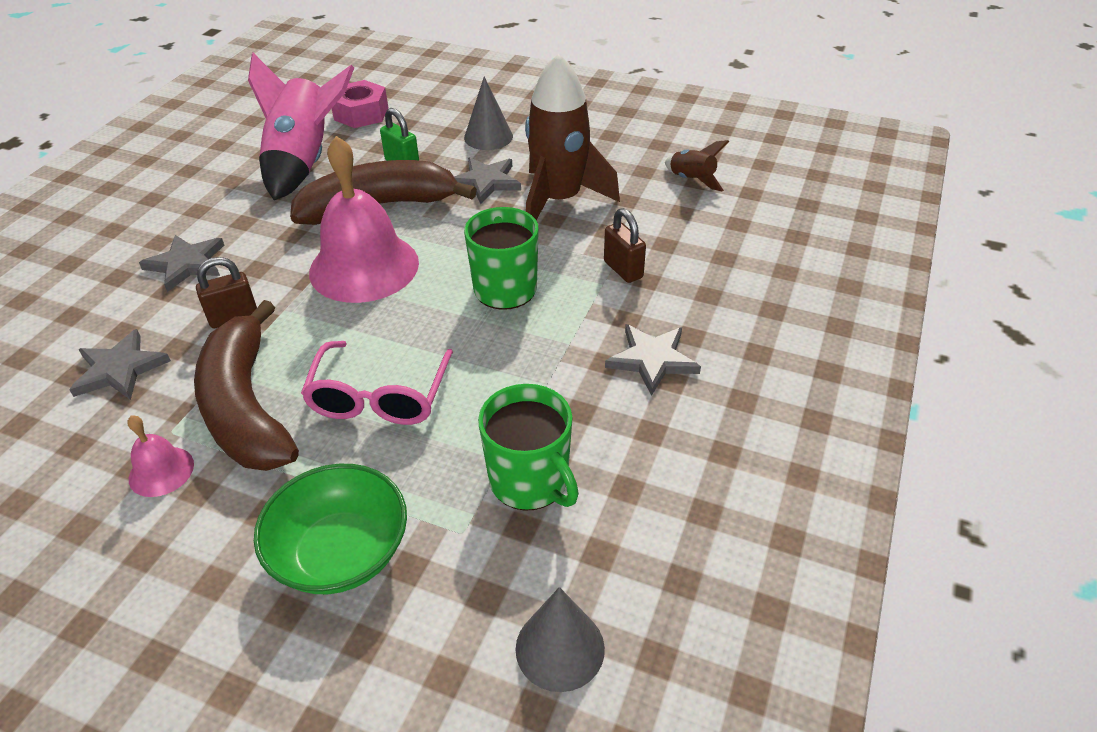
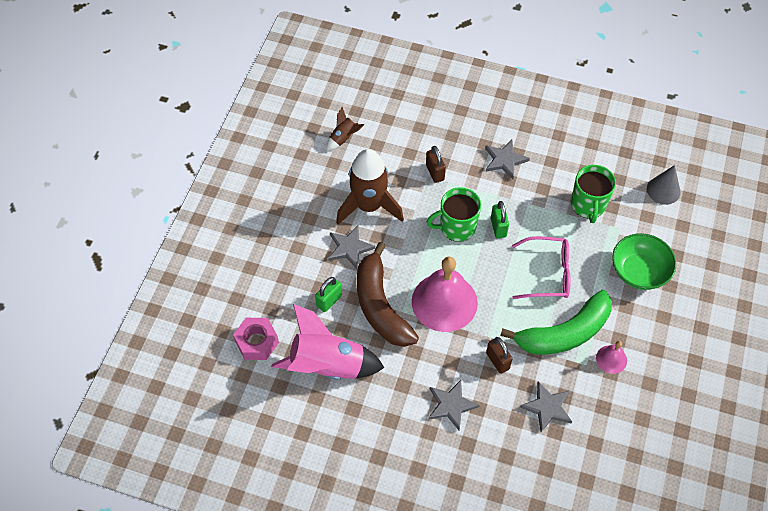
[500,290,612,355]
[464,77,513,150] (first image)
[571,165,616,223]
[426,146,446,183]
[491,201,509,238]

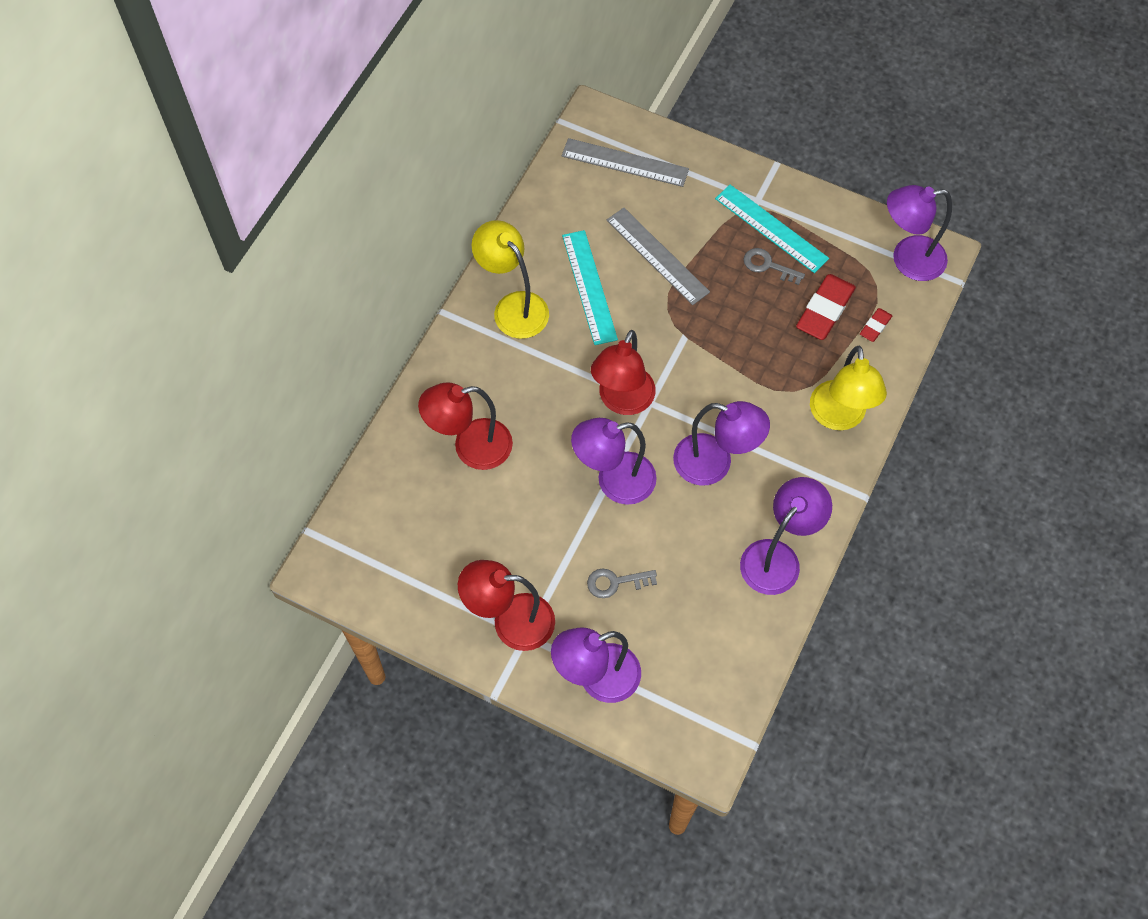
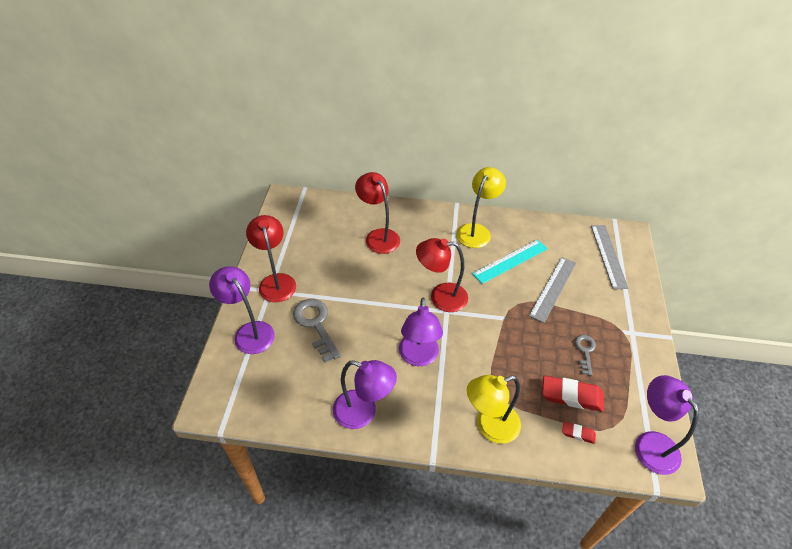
[571,418,657,505] (first image)
[293,299,341,362]
[715,185,829,273] (first image)

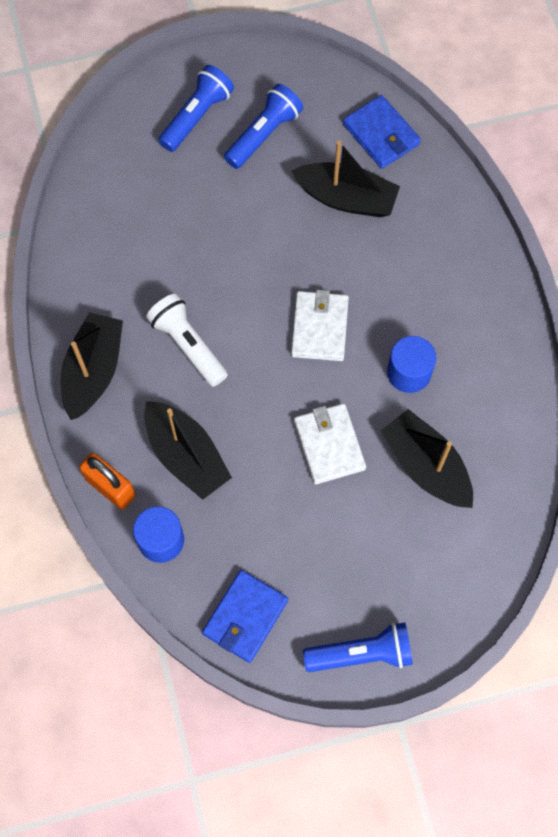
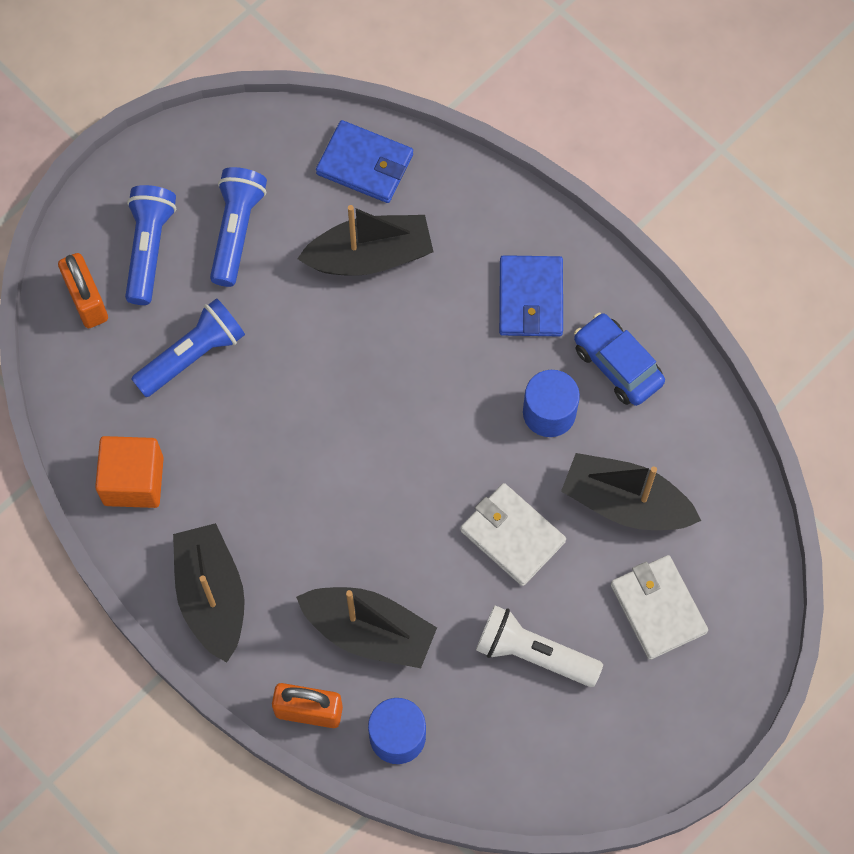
[476,605,603,687]
[499,255,563,336]
[611,555,708,660]
[131,298,245,397]
[58,253,108,328]
[95,436,164,508]
[574,313,665,406]

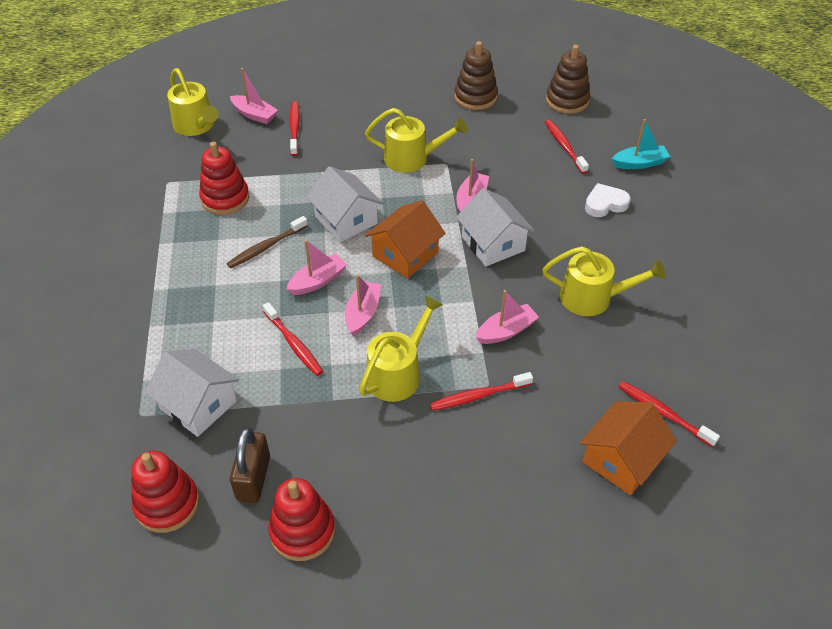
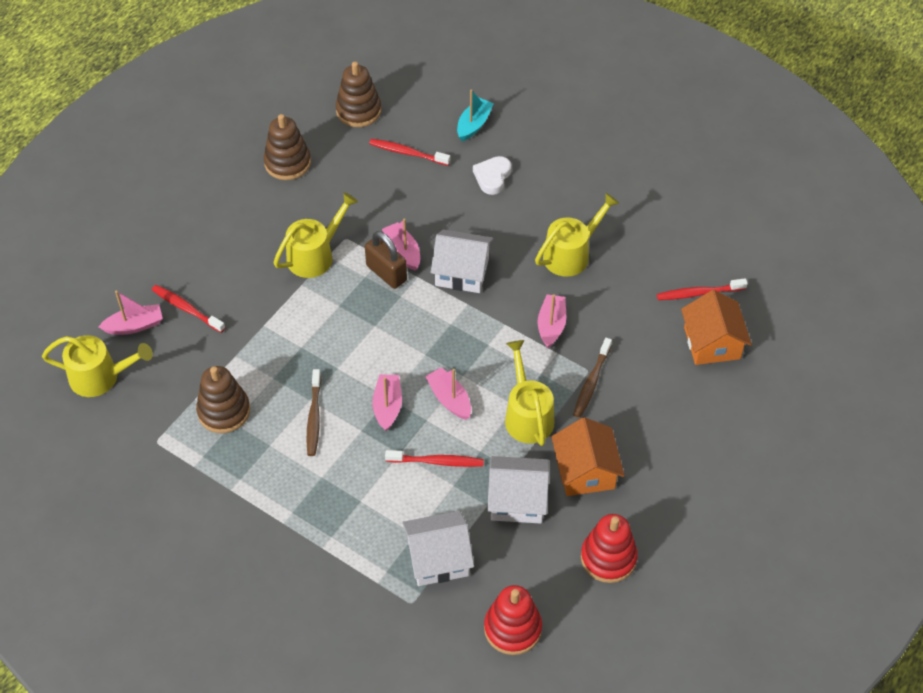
[196,366,250,433]
[365,231,407,289]
[487,456,549,524]
[551,417,625,496]
[573,338,612,418]

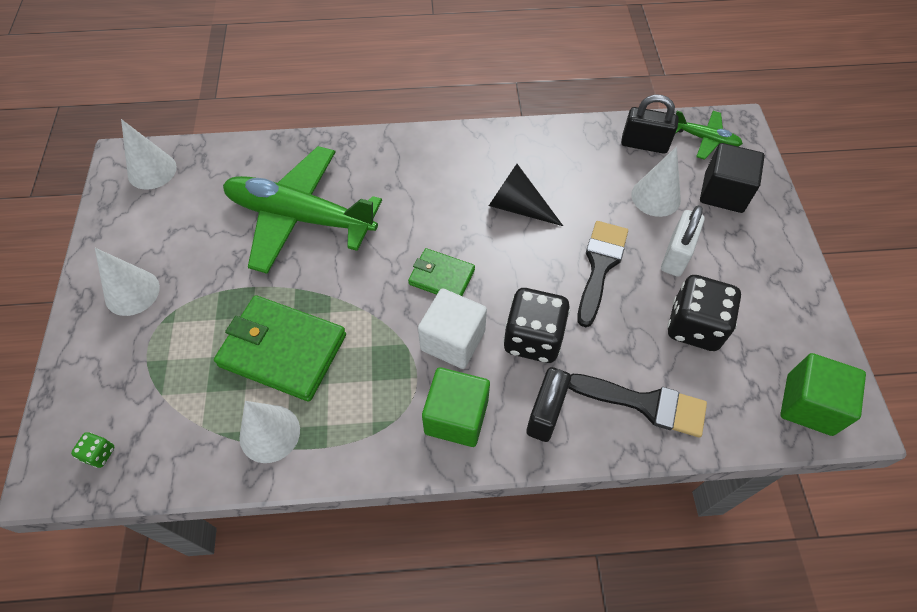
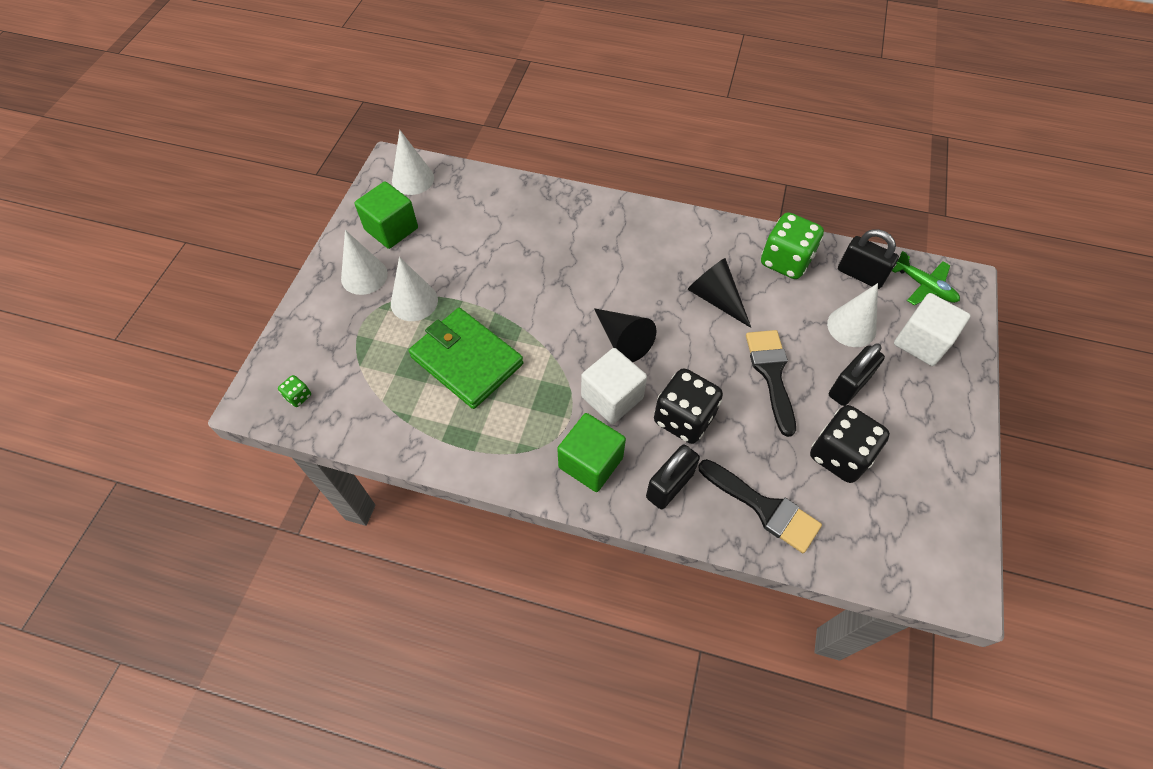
[223,146,382,274] (first image)
[391,257,438,321]
[594,308,656,362]
[746,330,796,437]
[829,343,885,406]
[894,293,971,366]
[355,181,418,249]
[761,212,824,279]

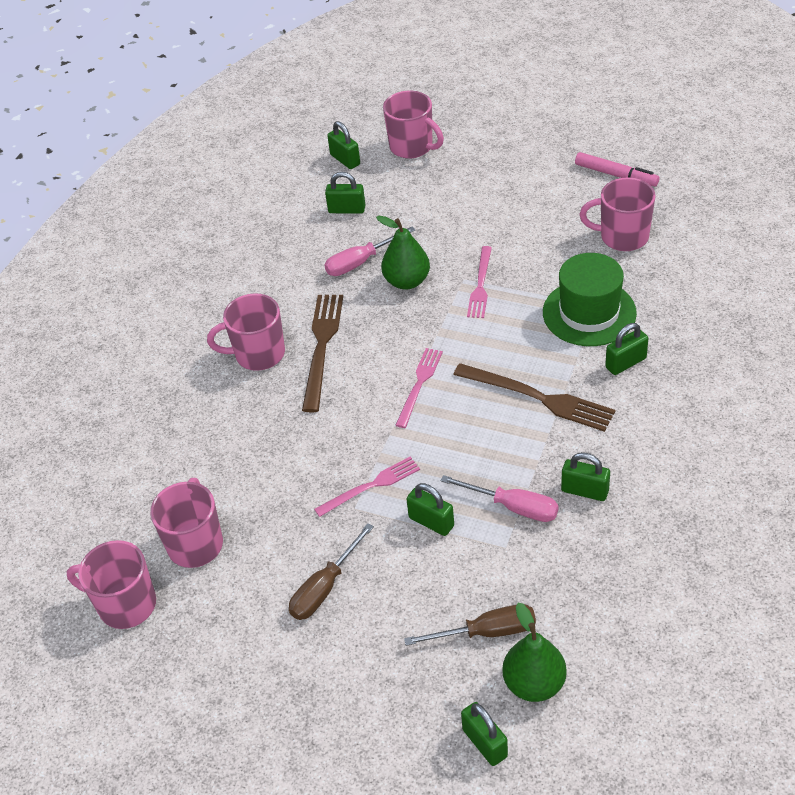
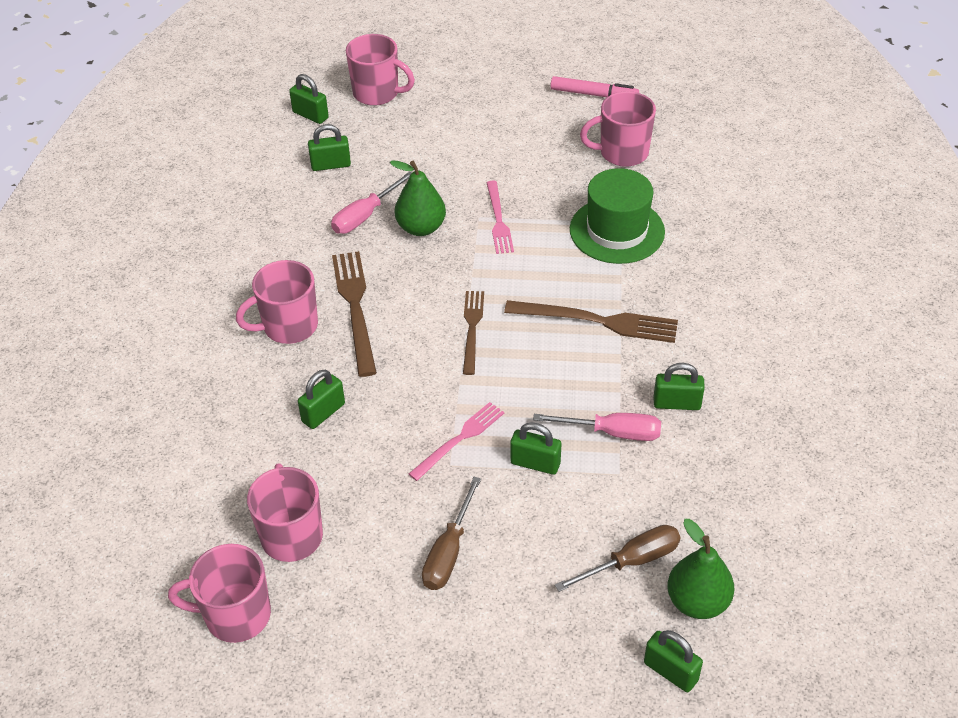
[463,291,484,375]
[298,370,345,429]

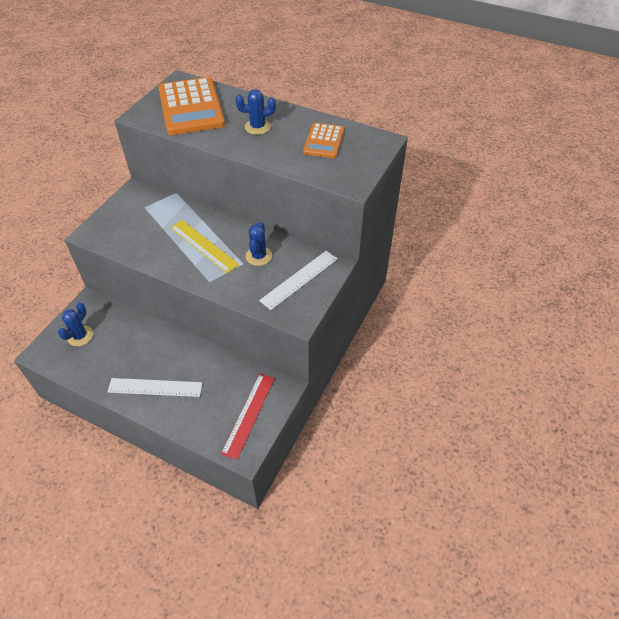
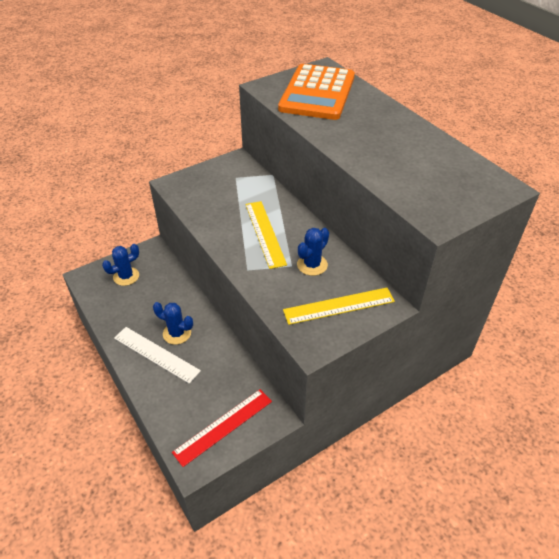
[153,302,193,345]
[283,288,395,325]
[303,123,344,158] (first image)

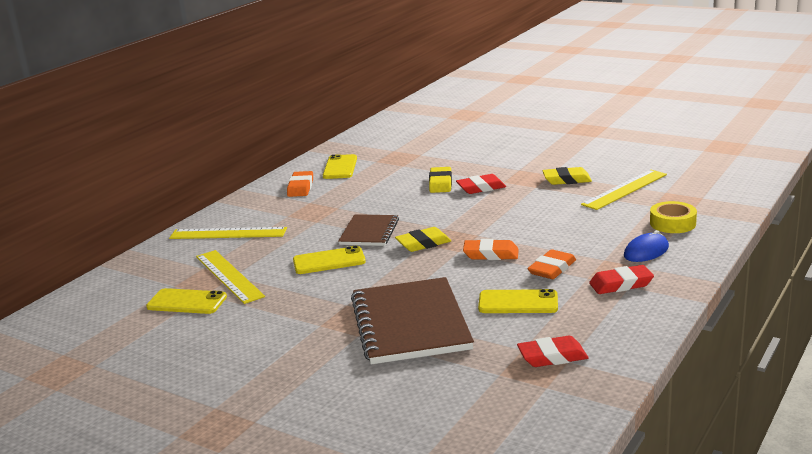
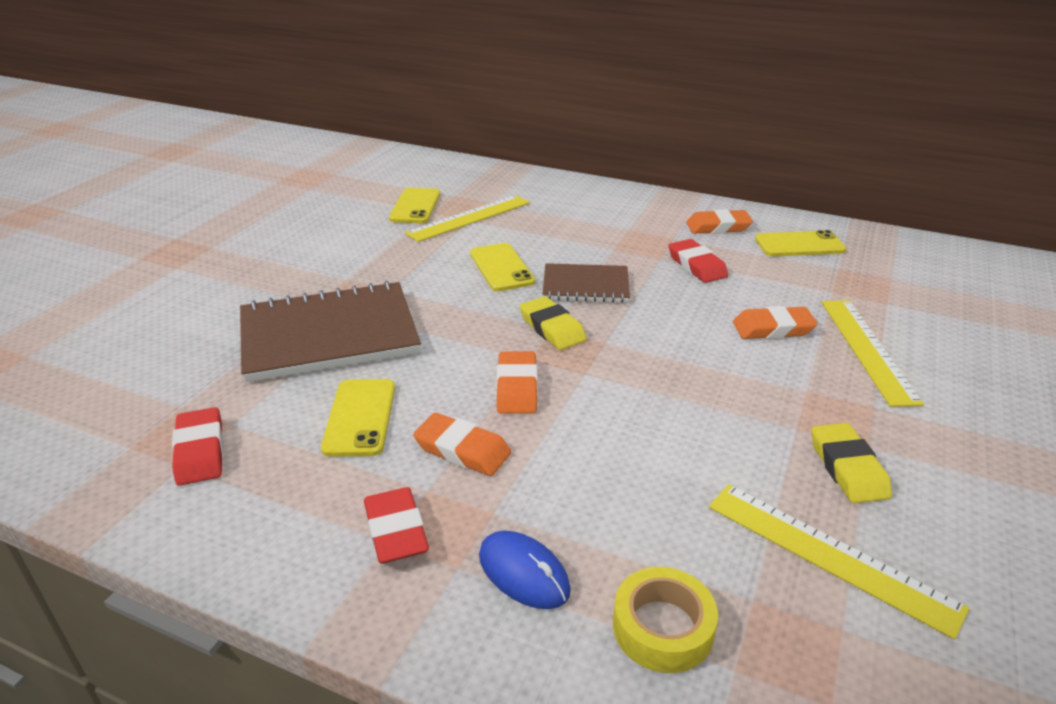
[822,300,924,407]
[733,306,818,339]
[669,239,728,283]

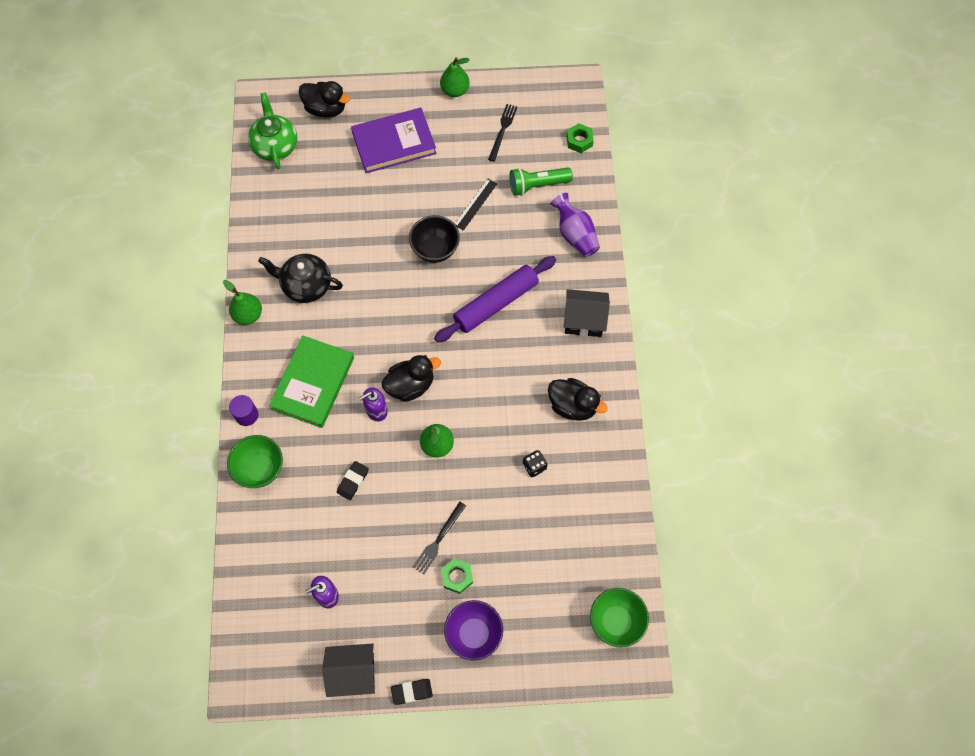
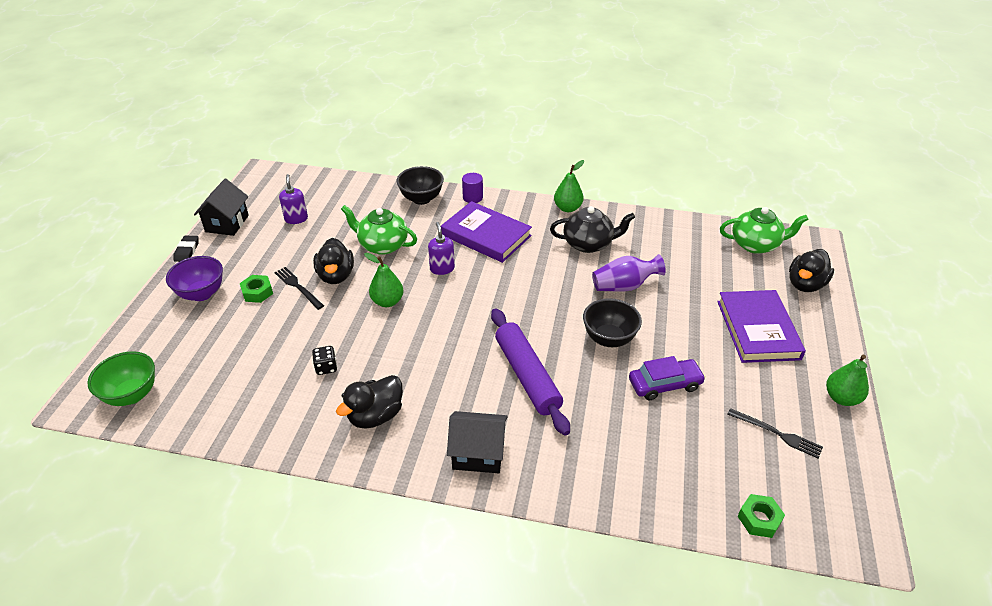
[397,166,444,205]
[550,206,635,253]
[441,201,532,263]
[341,205,417,255]
[313,238,354,284]
[629,356,706,400]
[509,167,573,196] (first image)
[592,254,666,291]
[447,411,508,473]

